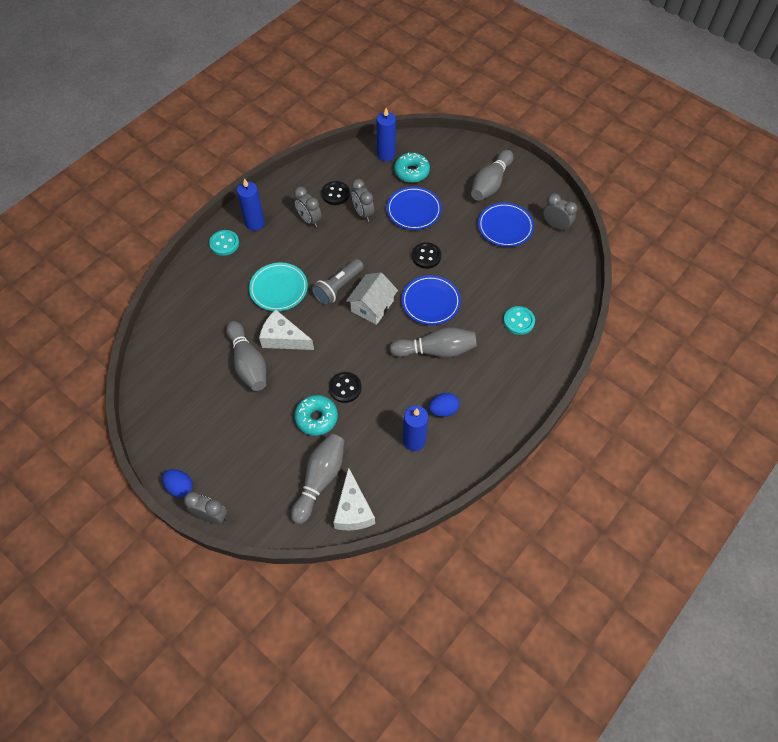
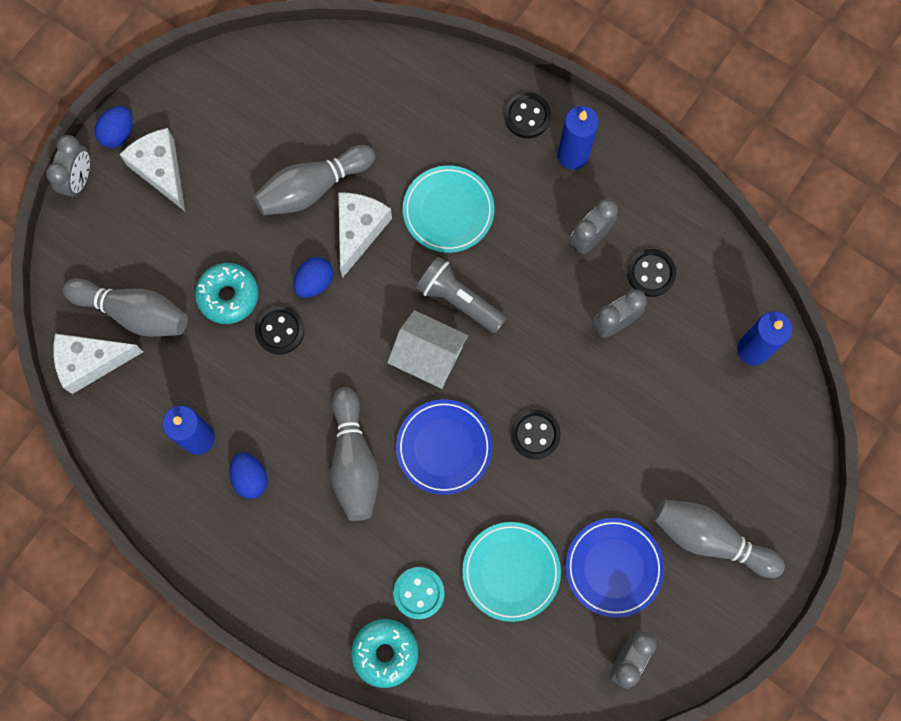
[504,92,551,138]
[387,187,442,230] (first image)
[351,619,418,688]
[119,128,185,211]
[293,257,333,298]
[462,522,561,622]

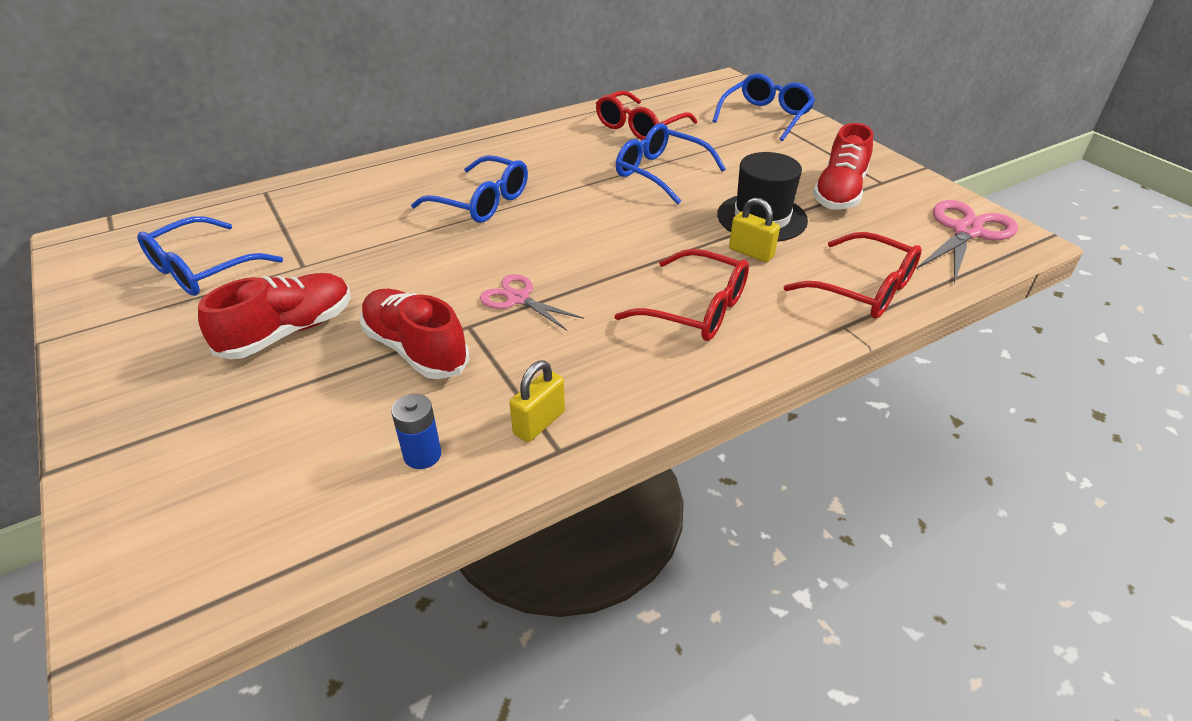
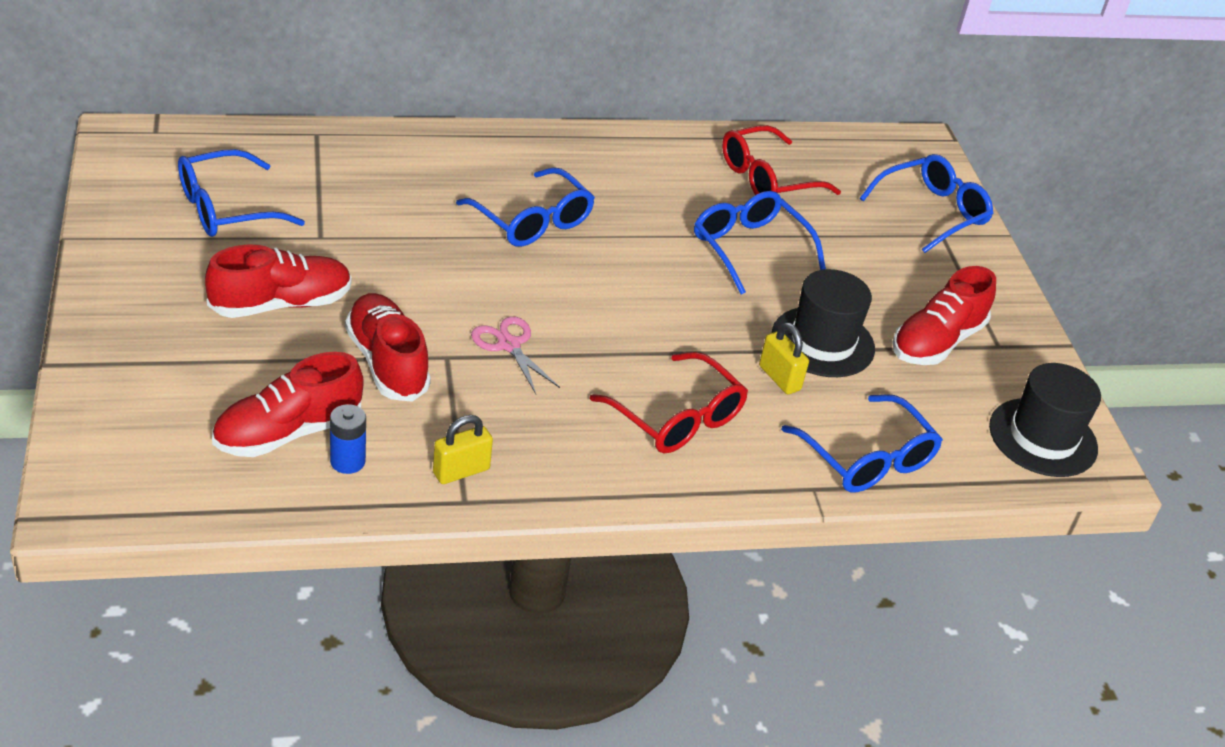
[781,394,943,492]
[989,363,1101,477]
[212,352,364,457]

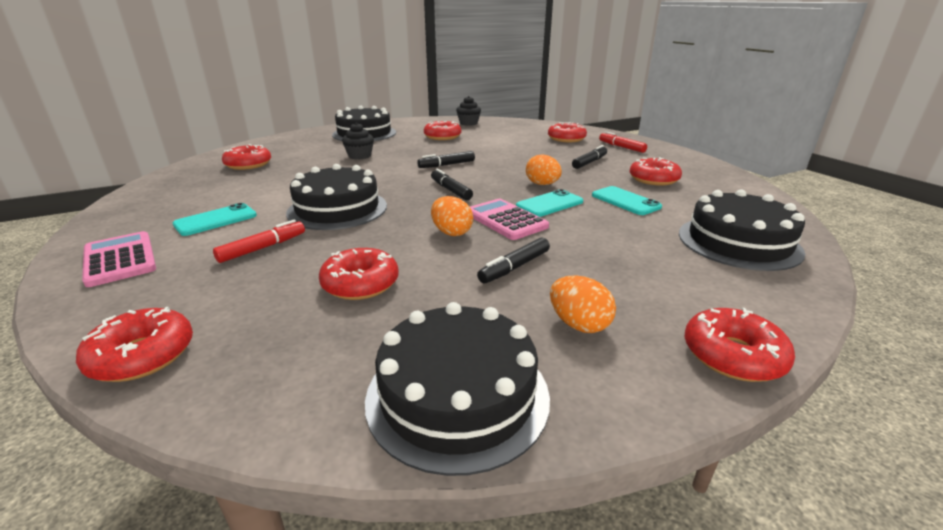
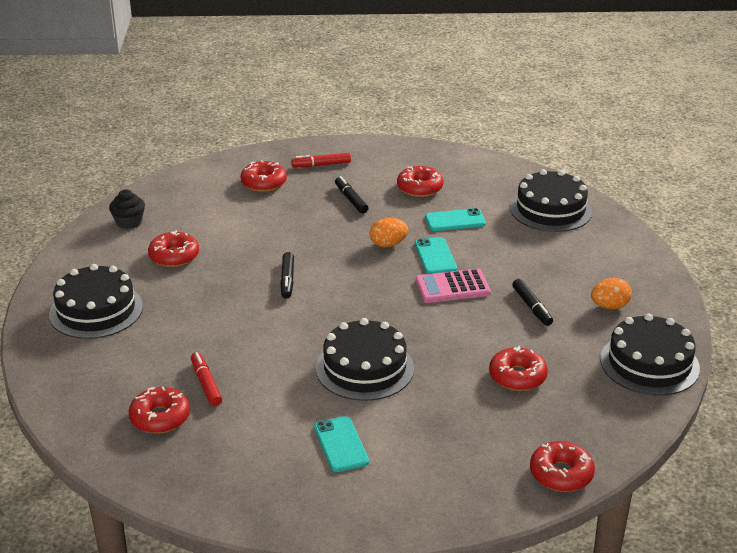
[82,231,156,287] (first image)
[191,352,222,406]
[342,123,374,159] (first image)
[431,168,473,200] (first image)
[431,196,473,236] (first image)
[685,308,795,382] (first image)

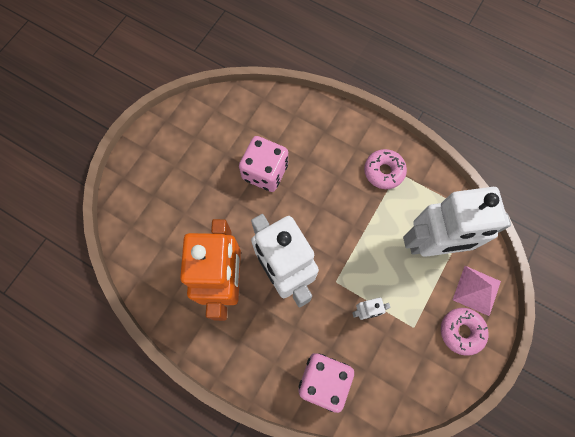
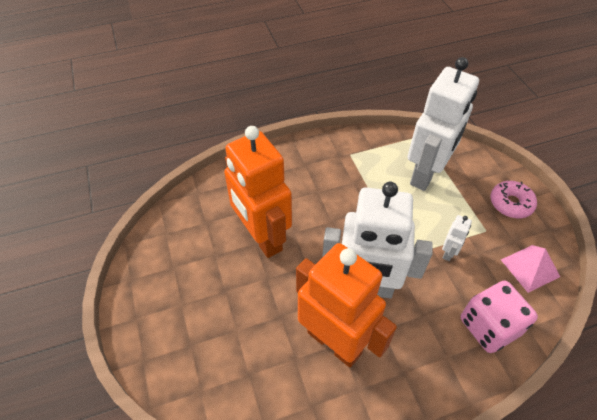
[224,126,292,258]
[364,149,407,189] (first image)
[501,245,560,293]

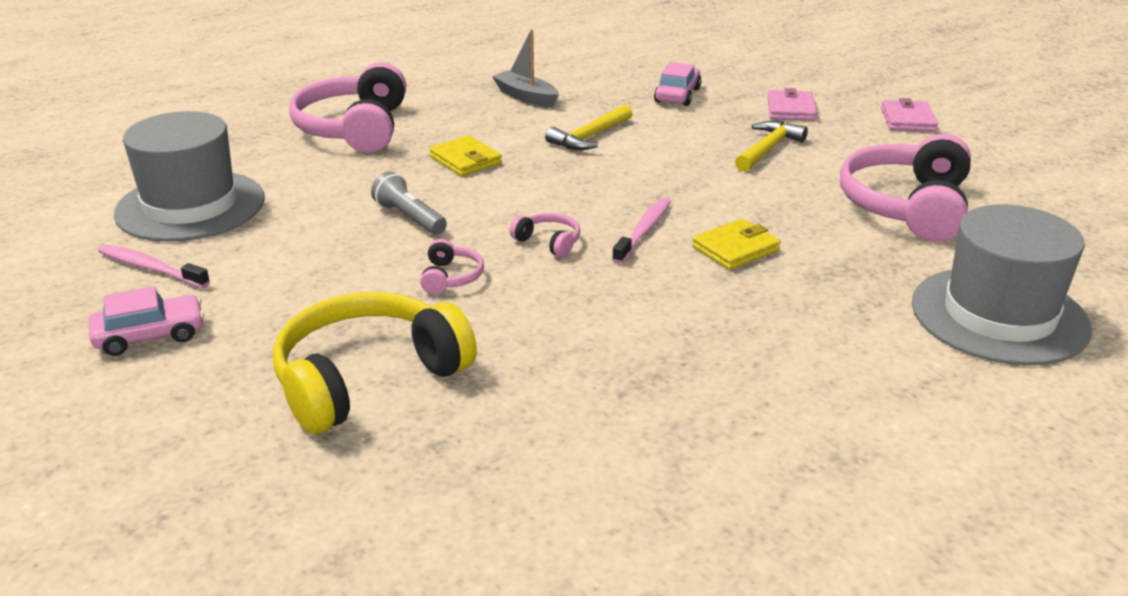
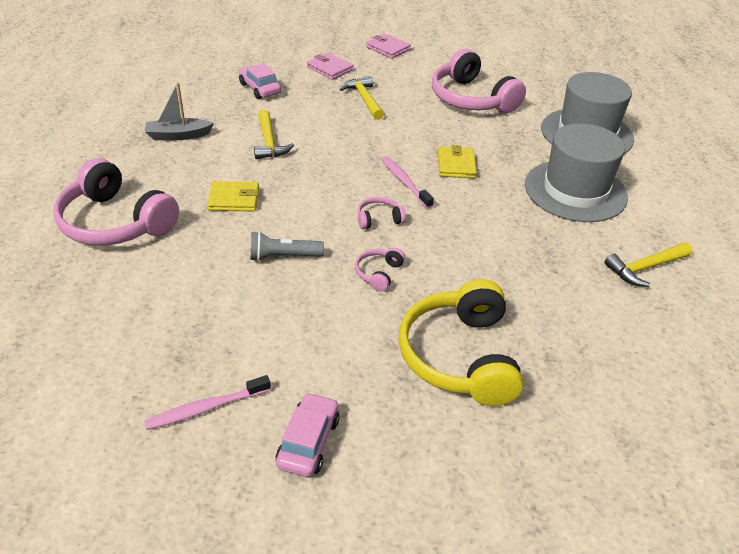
[525,123,628,222]
[355,248,405,292]
[604,242,692,287]

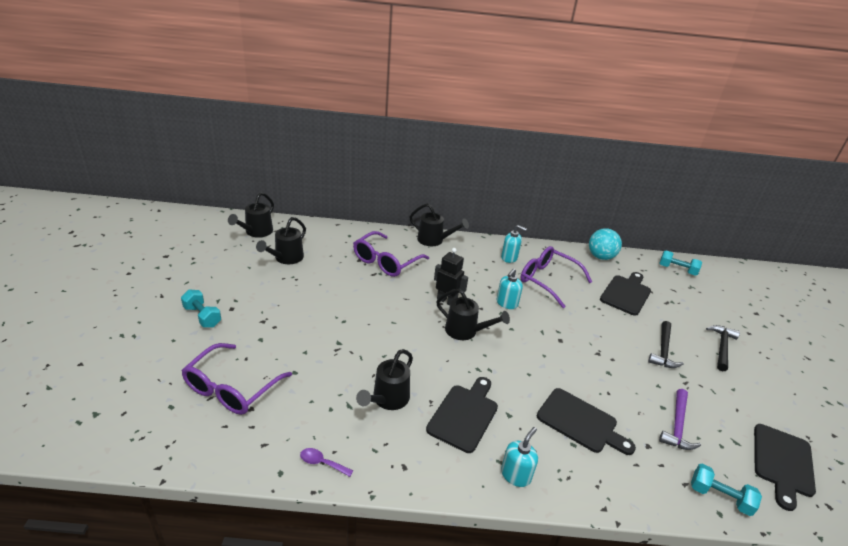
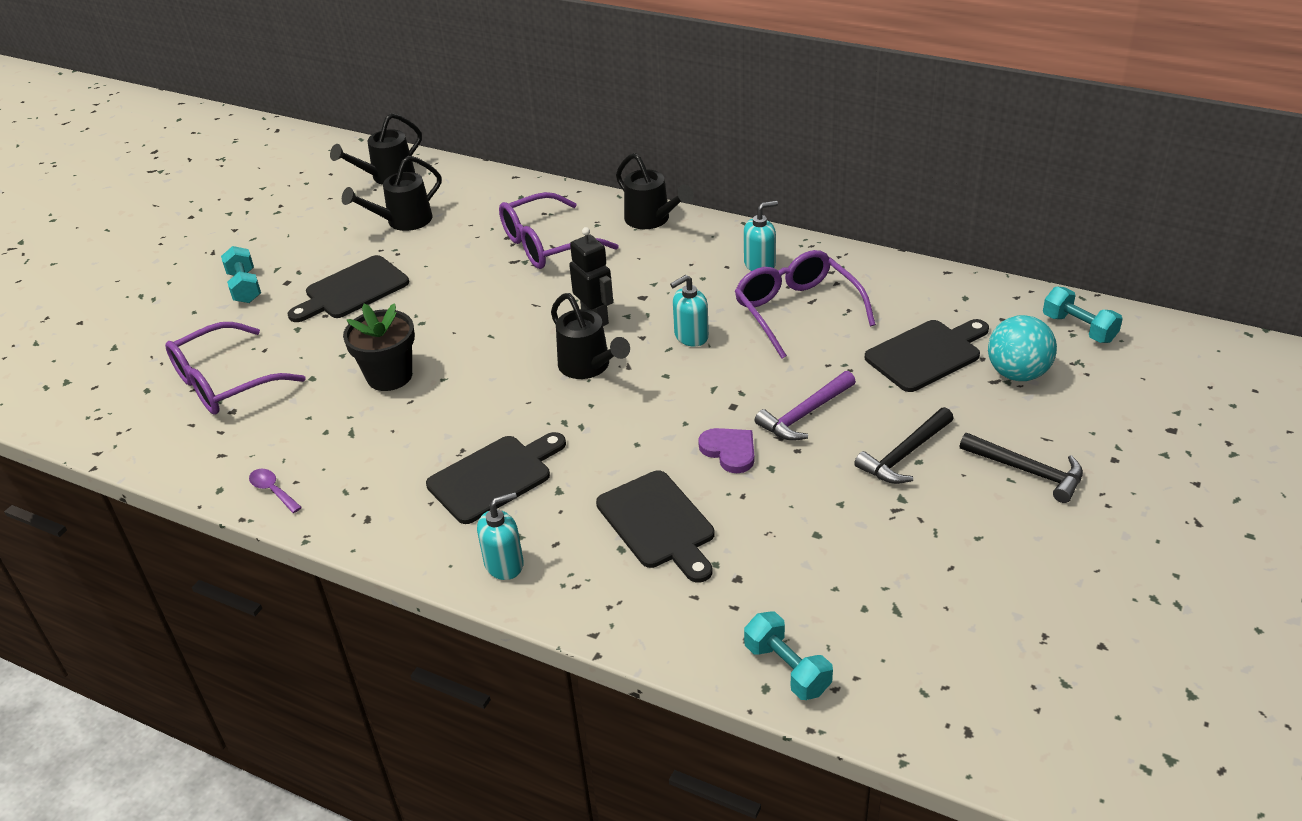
[356,349,413,410] (first image)
[744,201,778,271]
[988,315,1057,381]
[755,371,856,441]
[960,433,1083,503]
[288,255,409,322]
[343,303,415,391]
[698,428,754,473]

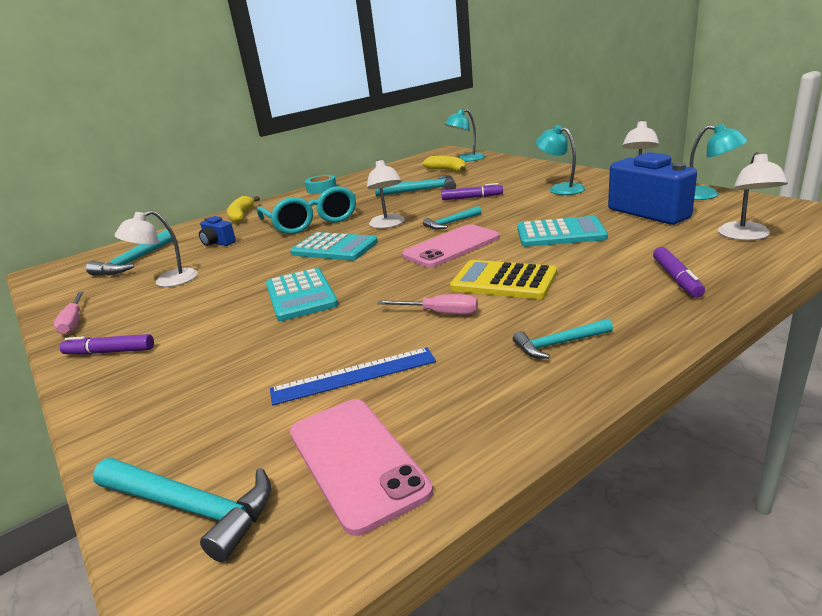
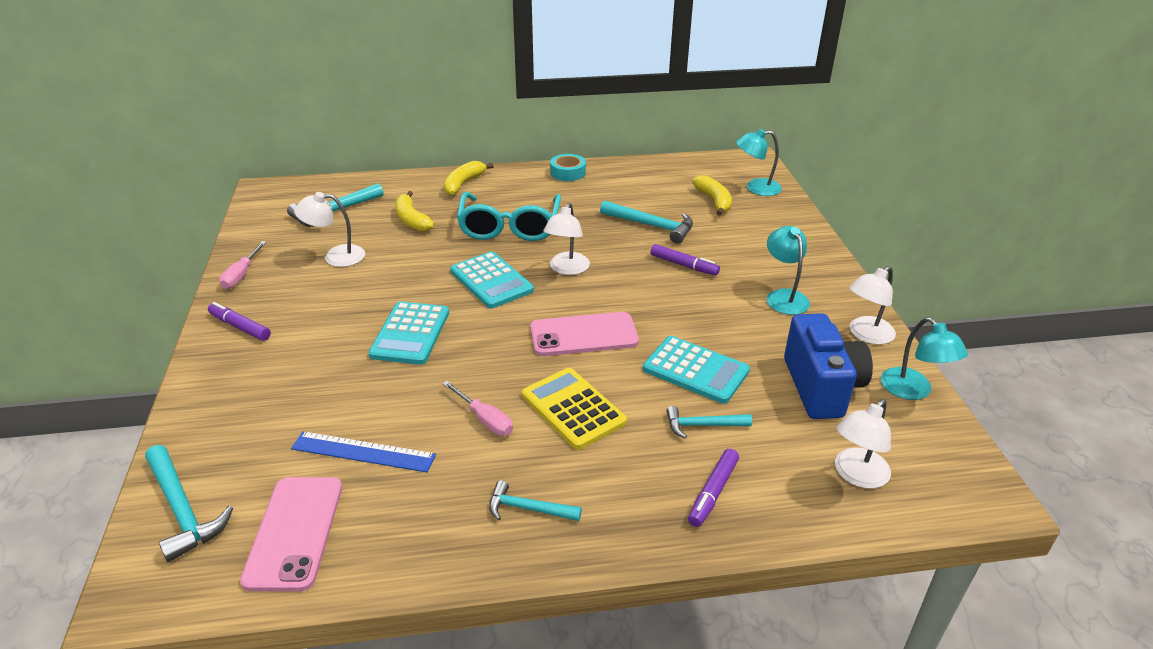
[395,191,434,232]
[666,406,752,439]

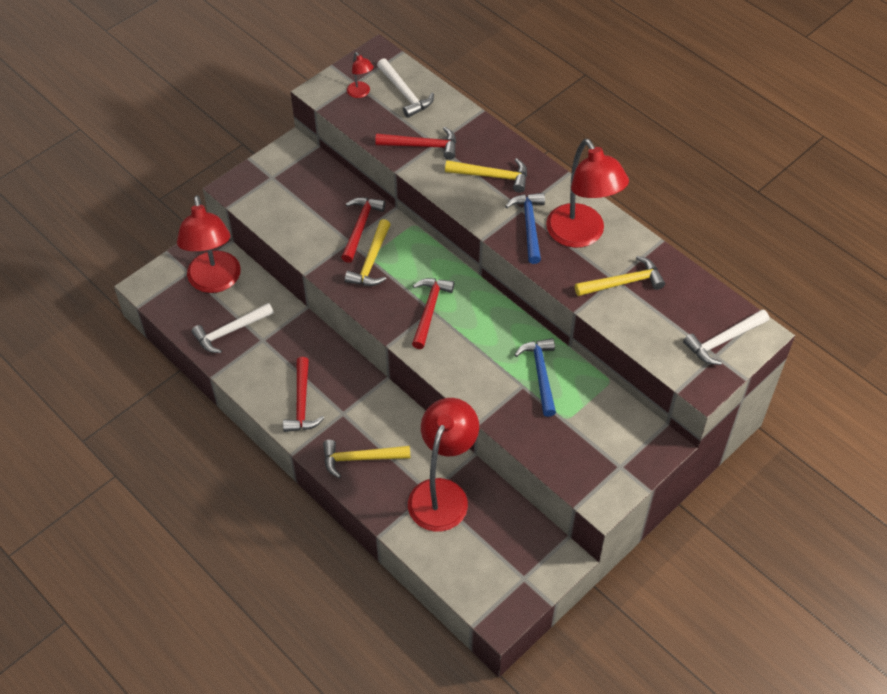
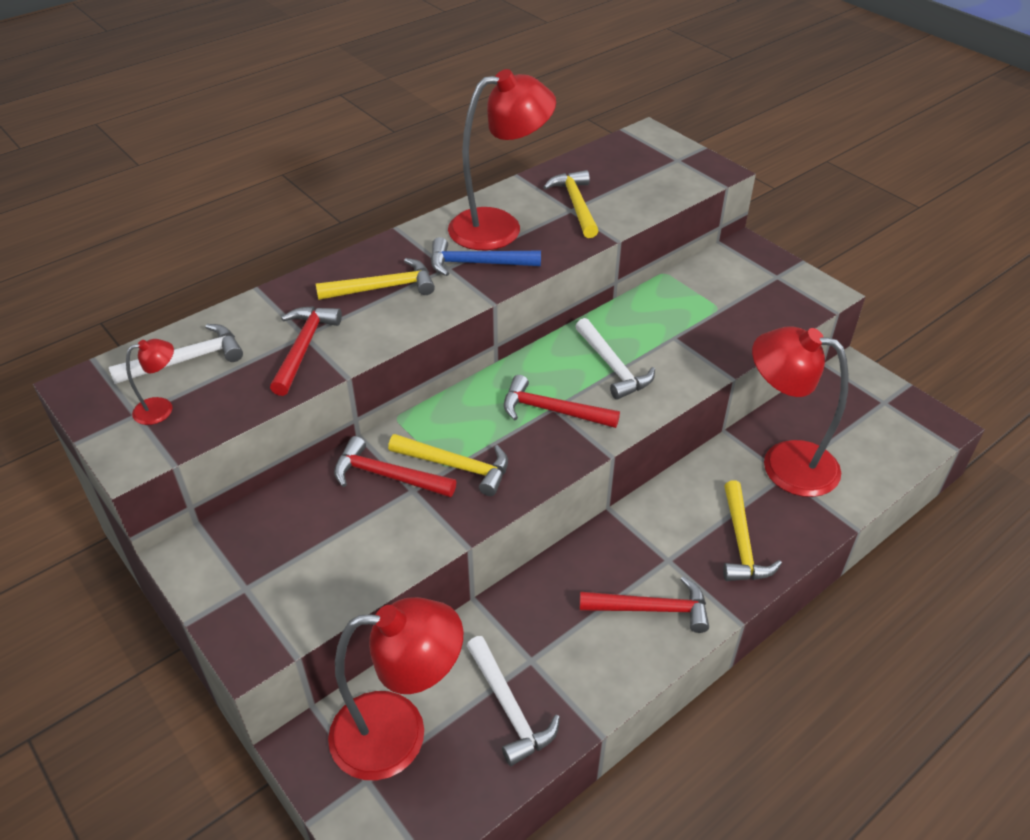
[316,258,435,300]
[514,338,556,417] (first image)
[575,318,655,400]

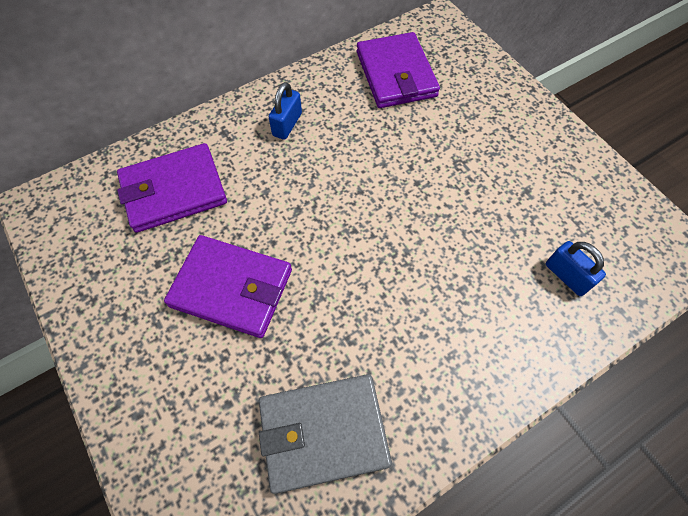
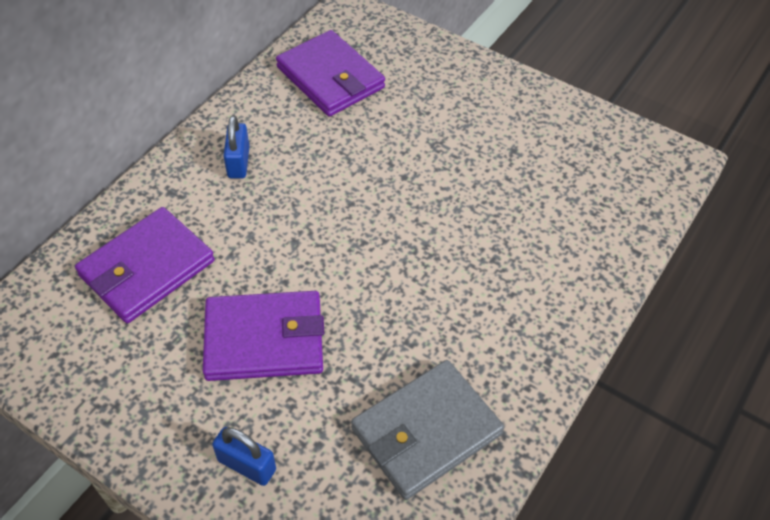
[212,427,276,486]

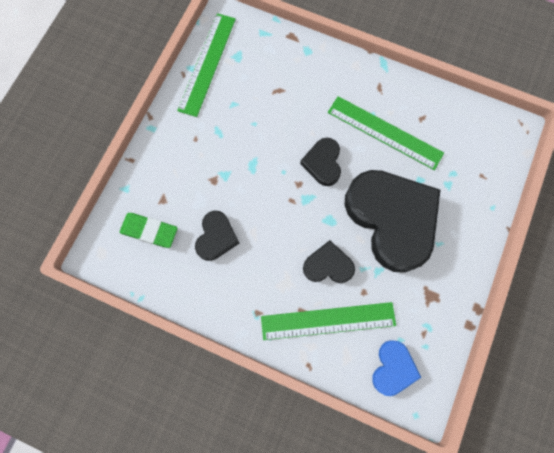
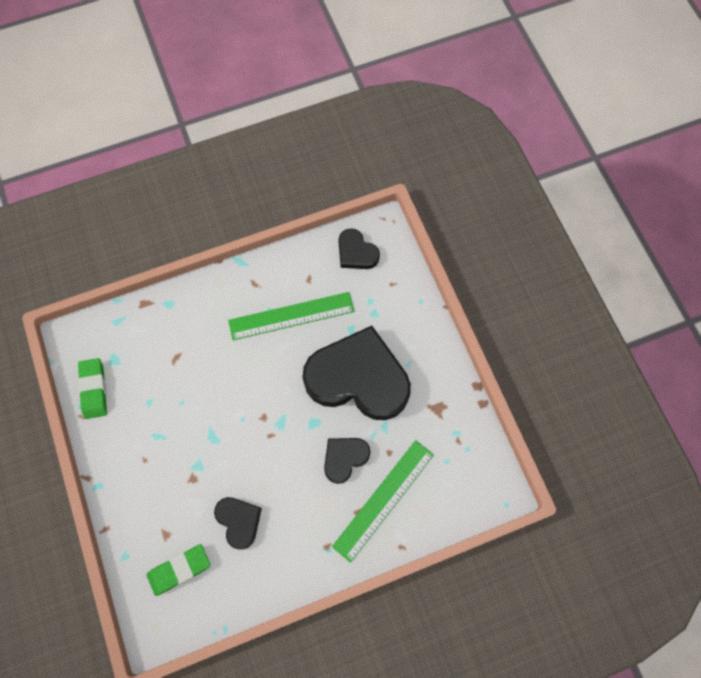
[78,358,107,419]
[339,228,380,269]
[372,340,421,396] (first image)

